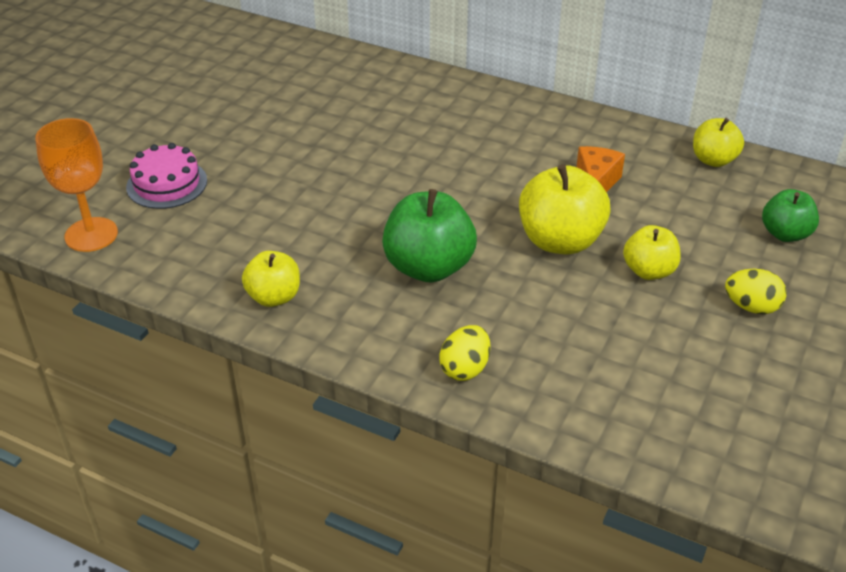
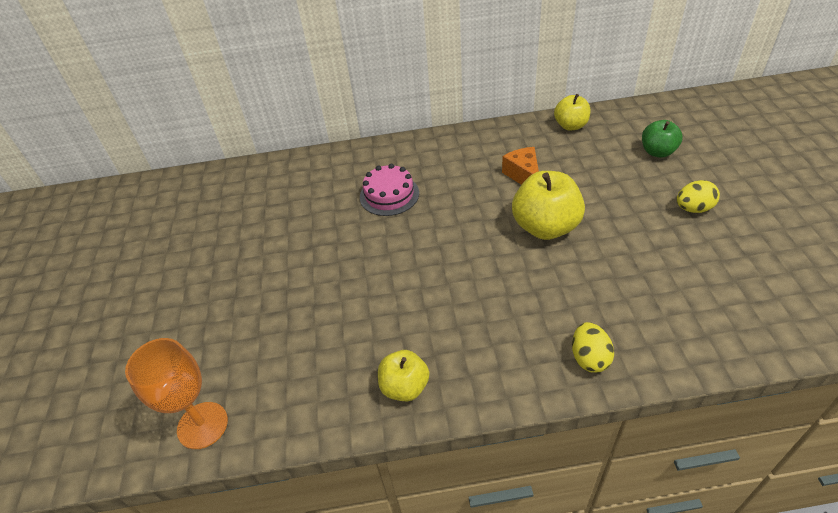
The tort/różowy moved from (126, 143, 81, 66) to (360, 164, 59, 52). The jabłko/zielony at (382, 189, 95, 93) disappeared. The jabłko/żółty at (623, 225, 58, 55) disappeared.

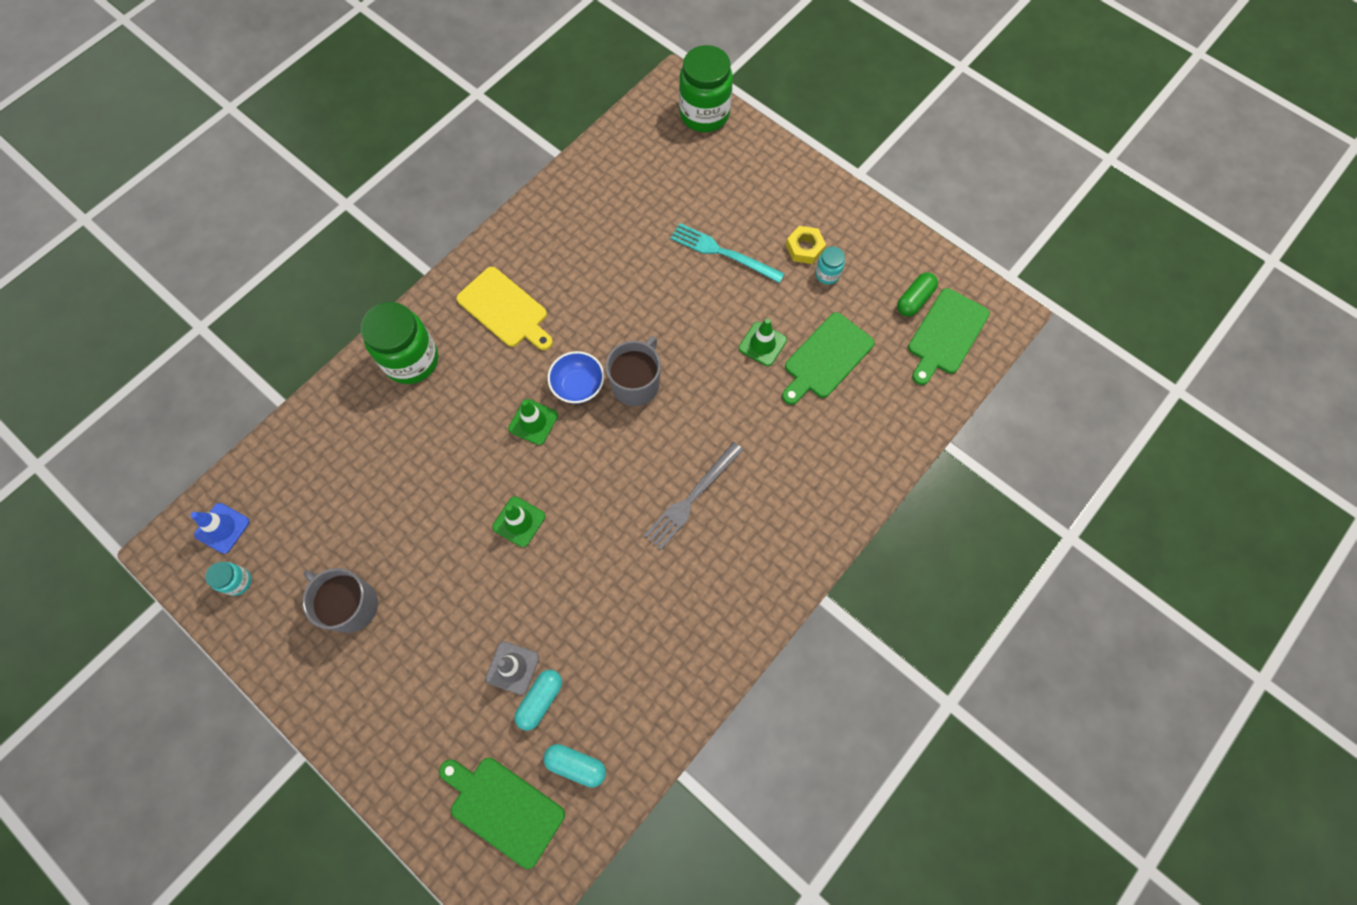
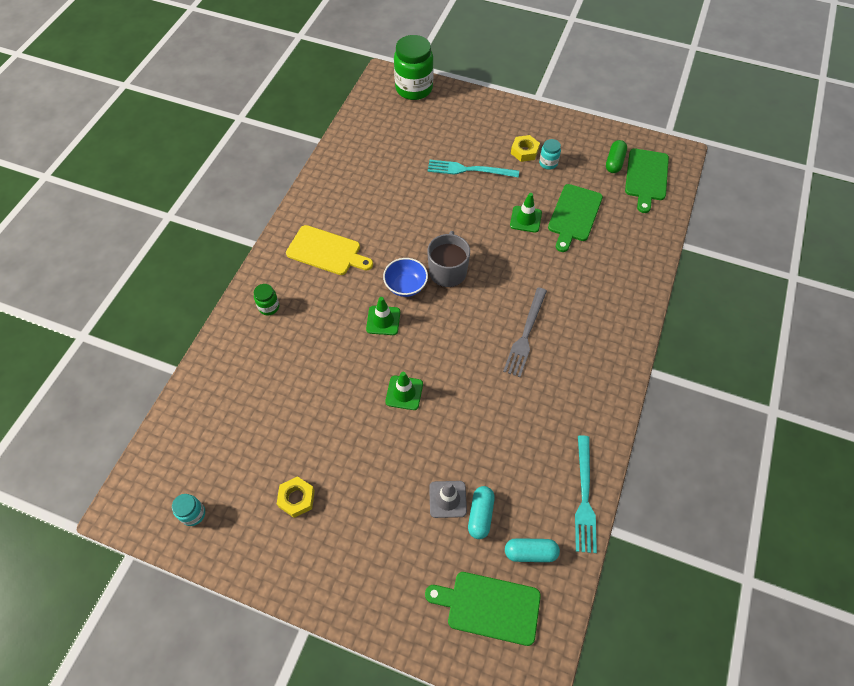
The słoik/zielony at (361, 302, 77, 82) changed to 0.47 times the size. The kubek/szary at (302, 568, 76, 65) was replaced by the nakrętka/żółty at (277, 476, 38, 42). The widelec/turkusowy at (575, 435, 22, 118) appeared. The pachołek/niebieski at (190, 503, 59, 51) disappeared.

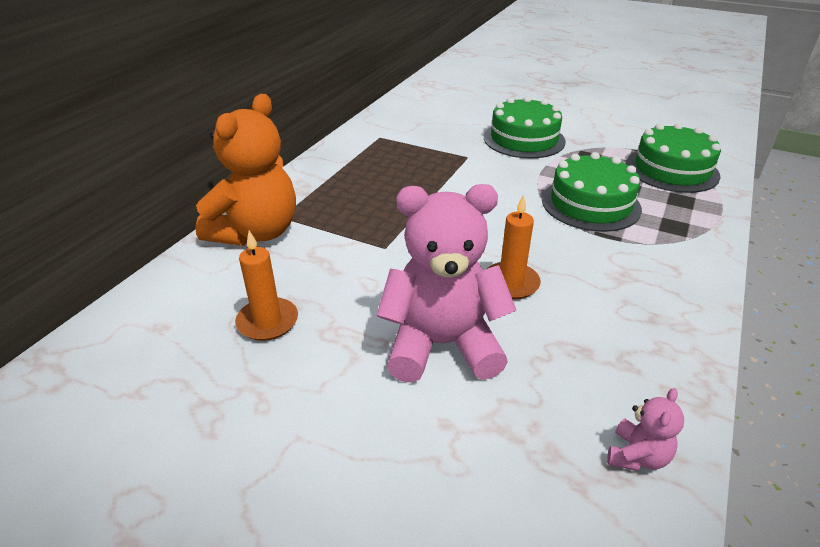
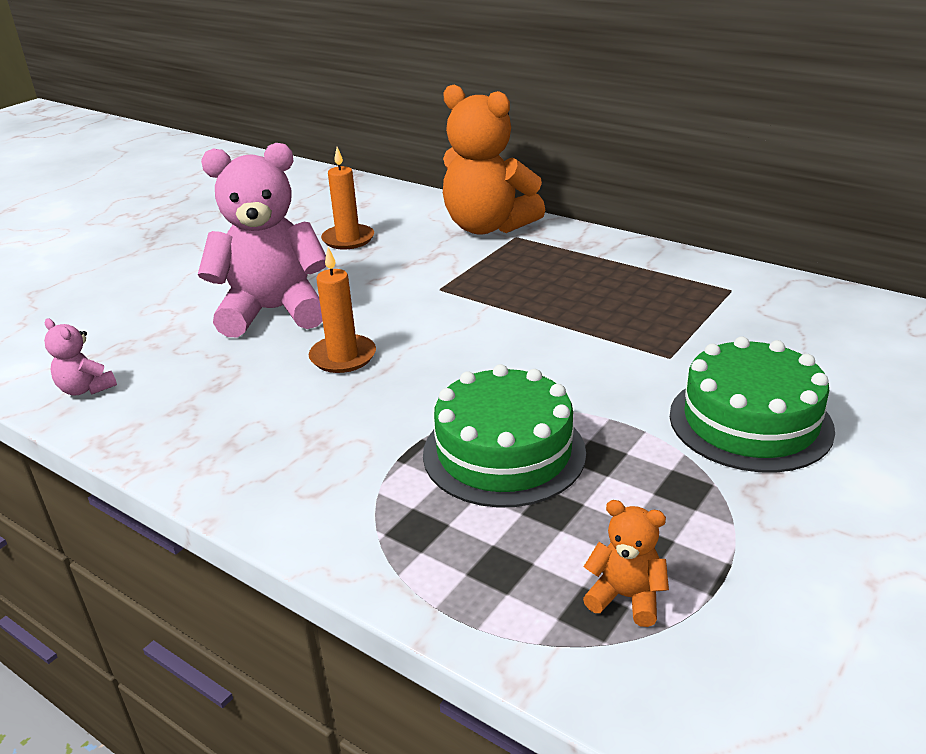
The miś/różowy at (376, 184, 141, 199) turned 105 degrees counterclockwise. The tort/zielony at (626, 123, 95, 70) was replaced by the miś/pomarańczowy at (583, 500, 86, 127).

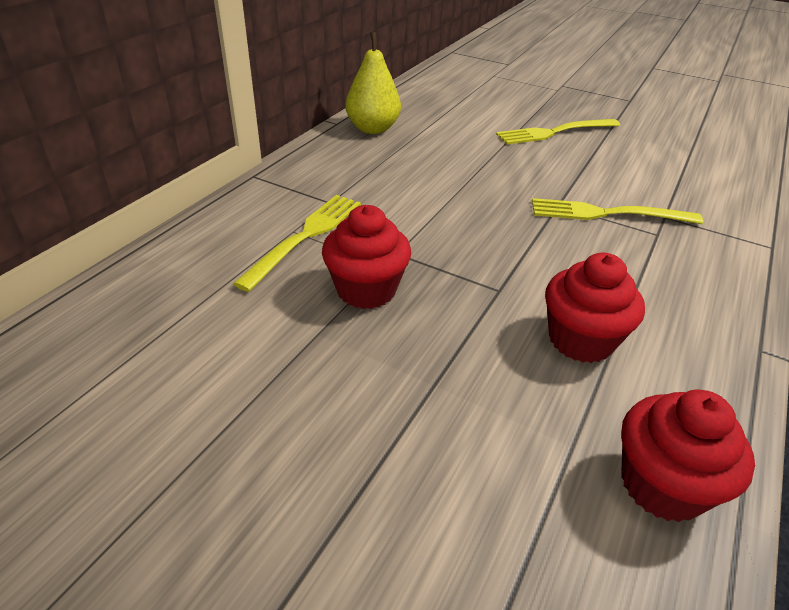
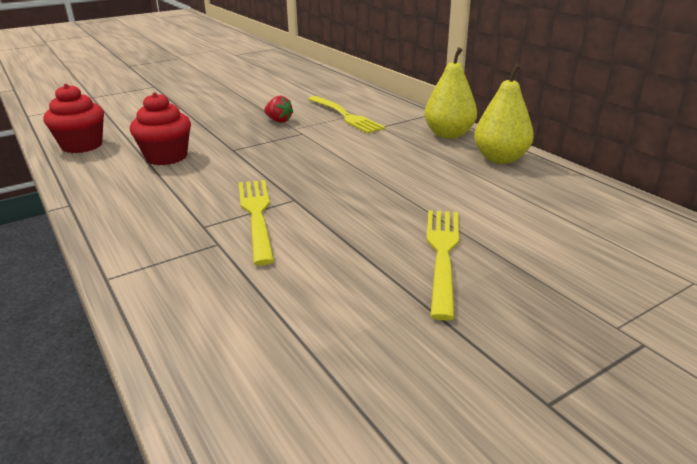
The widelec/żółty at (532, 198, 171, 26) turned 45 degrees counterclockwise. The muffinka/czerwony at (322, 205, 89, 104) was replaced by the truskawka/czerwony at (264, 96, 29, 27). The gruszka/żółty at (424, 47, 53, 92) appeared.

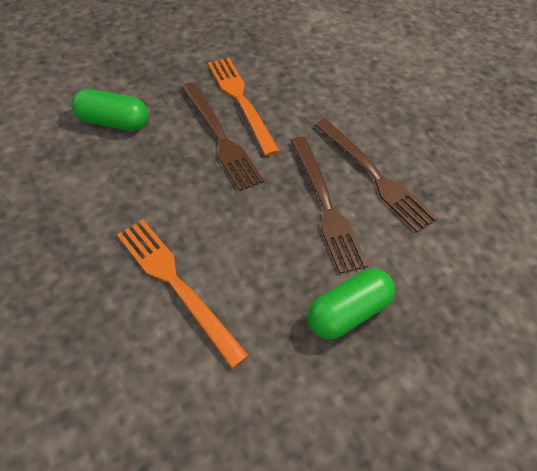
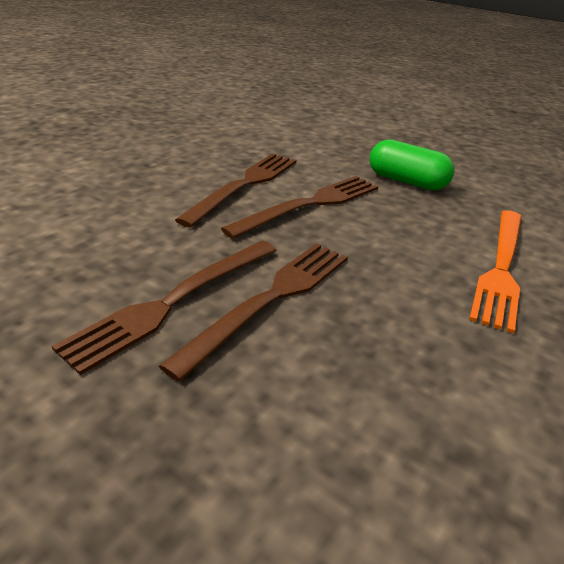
The widelec/pomarańczowy at (208, 58, 72, 98) became the widelec/brązowy at (52, 241, 225, 134). The kapsułka/zielony at (71, 89, 77, 42) disappeared.

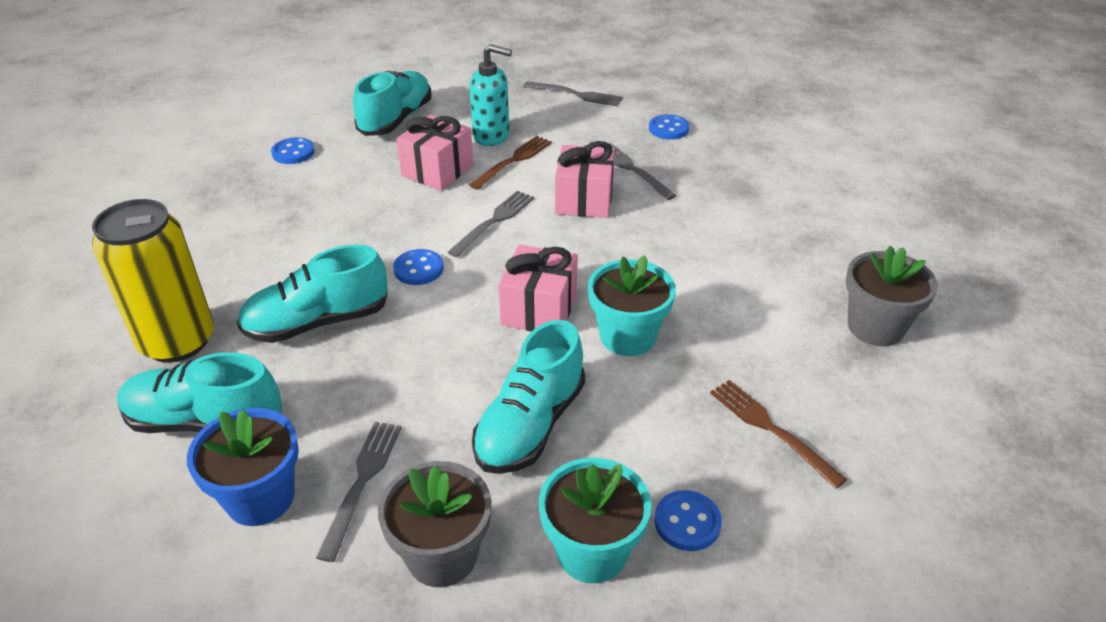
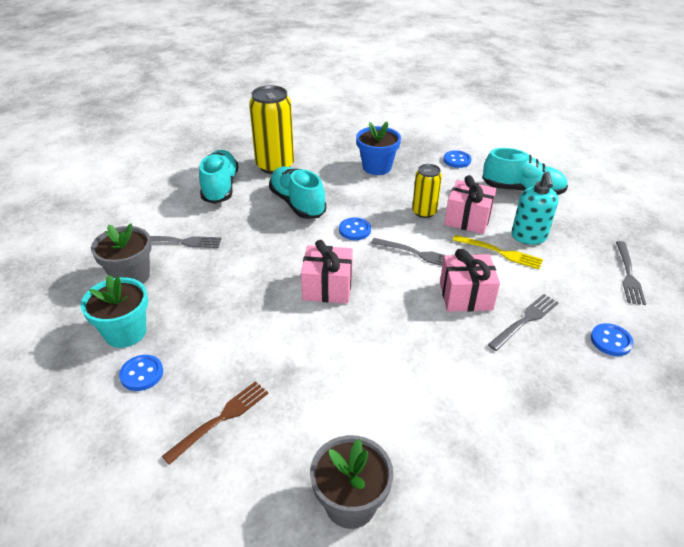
The doniczka/niebieski moved from (187, 408, 112, 118) to (356, 122, 45, 53). The puszka/żółty at (412, 164, 30, 54) appeared. The widelec/brązowy at (469, 136, 83, 54) became the widelec/żółty at (453, 235, 90, 34). The but/turkusowy at (472, 320, 113, 154) disappeared. The doniczka/turkusowy at (588, 255, 88, 101) disappeared.

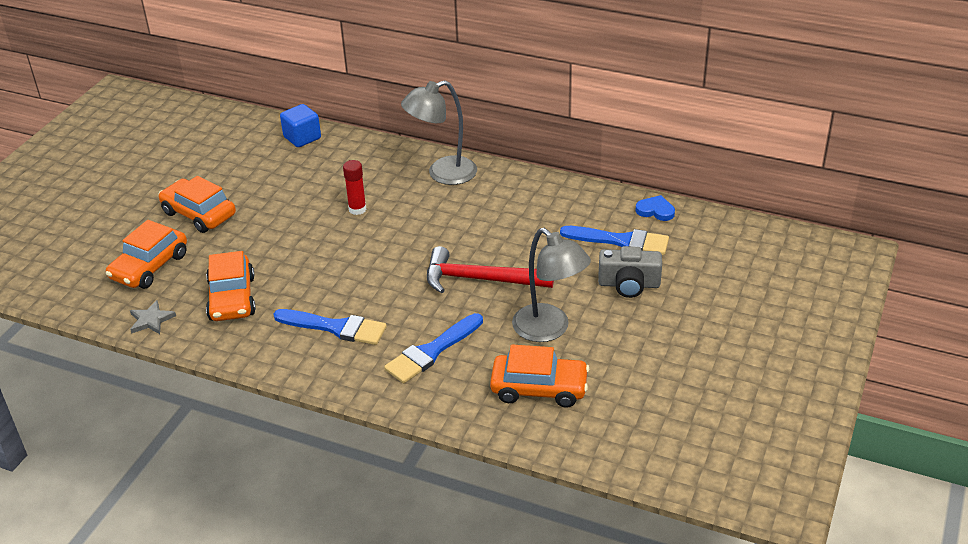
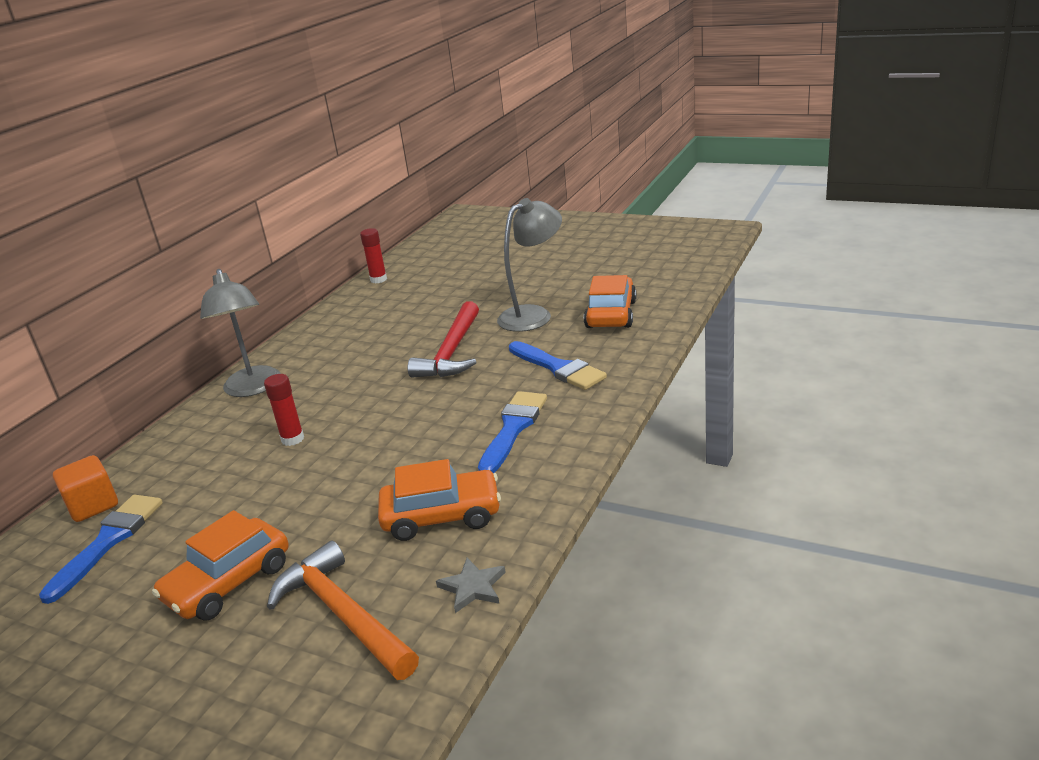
The pędzel/niebieski moved from (560, 226, 109, 29) to (39, 495, 124, 109). The sześcian/niebieski at (280, 104, 41, 43) became the sześcian/pomarańczowy at (53, 455, 65, 67). The samochód/pomarańczowy at (106, 220, 81, 69) was replaced by the młotek/pomarańczowy at (267, 541, 152, 139). The serce/niebieski at (635, 195, 40, 26) was replaced by the klej w sztyfcie/czerwony at (360, 228, 27, 56). The aparat fotograficzny/szary at (598, 246, 64, 52) disappeared.

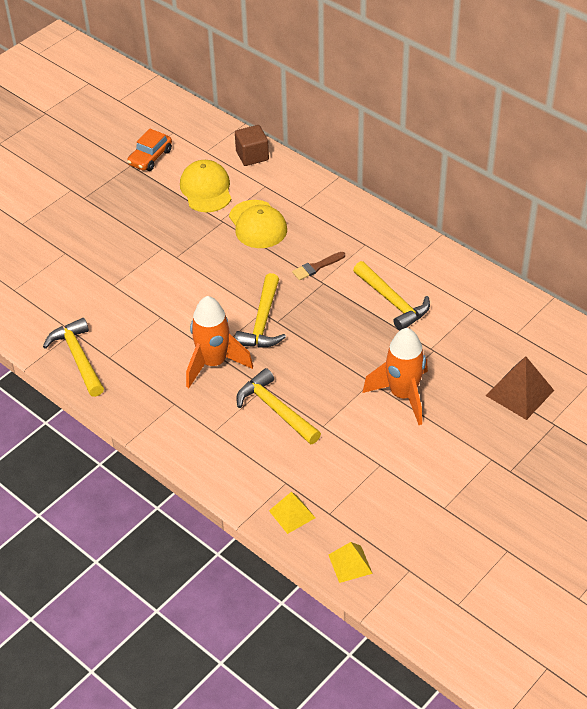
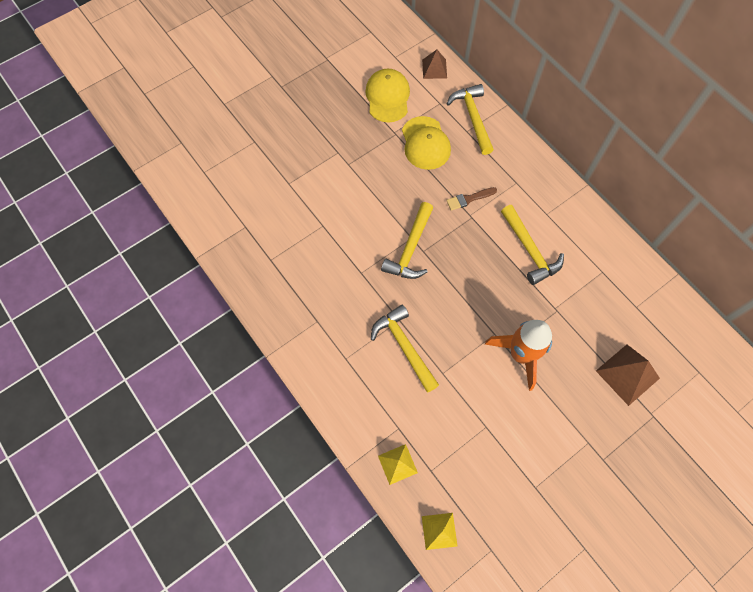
The sześcian/brązowy at (235, 125, 34, 41) was replaced by the piramida/brązowy at (422, 50, 25, 29). The młotek/żółty moved from (43, 318, 61, 79) to (446, 84, 48, 71). The samochód/pomarańczowy at (127, 129, 45, 42) disappeared. The rakieta/pomarańczowy at (186, 296, 67, 92) disappeared.

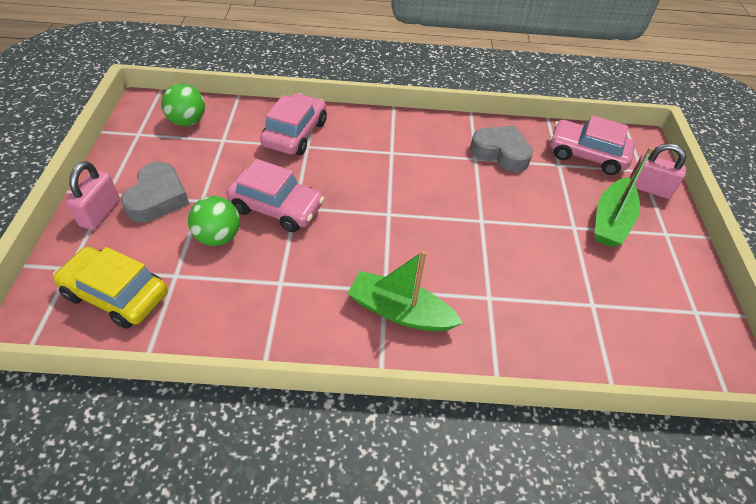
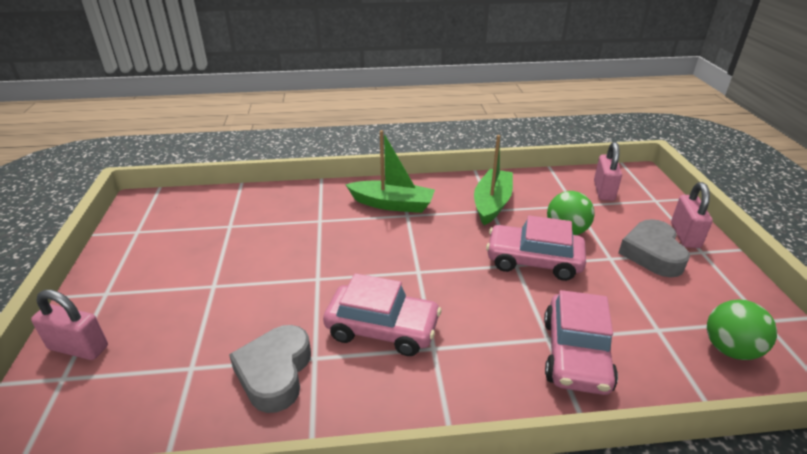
The serce/szary at (470, 126, 63, 46) turned 75 degrees clockwise. The samochód/różowy moved from (550, 115, 85, 60) to (323, 273, 118, 83). The łódka/zielony moved from (595, 147, 58, 100) to (474, 135, 39, 90). The samochód/żółty at (53, 247, 115, 82) was replaced by the kłódka/różowy at (594, 142, 28, 59).

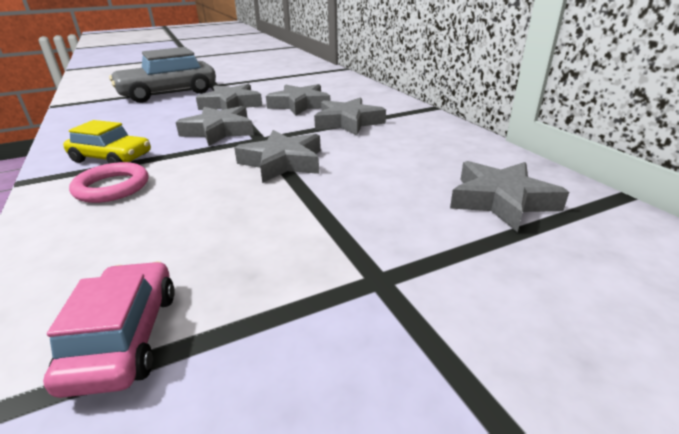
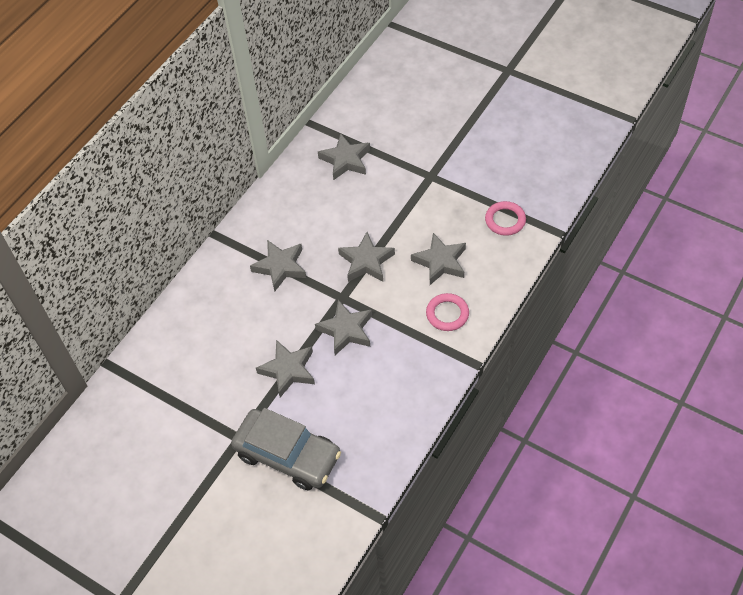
The gwiazda/szary moved from (266, 84, 64, 32) to (411, 233, 55, 52). The samochód/różowy at (43, 261, 132, 137) was replaced by the pierścień/różowy at (485, 201, 41, 35). The samochód/żółty at (63, 120, 88, 44) disappeared.

